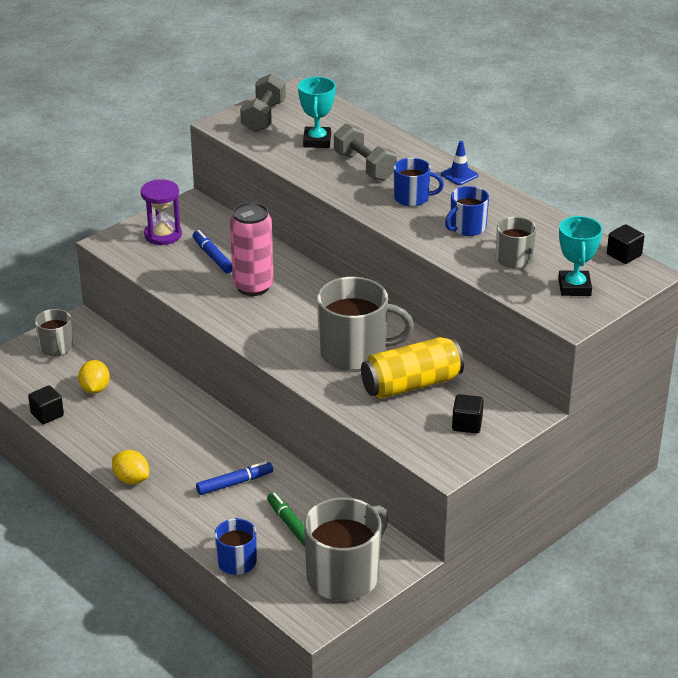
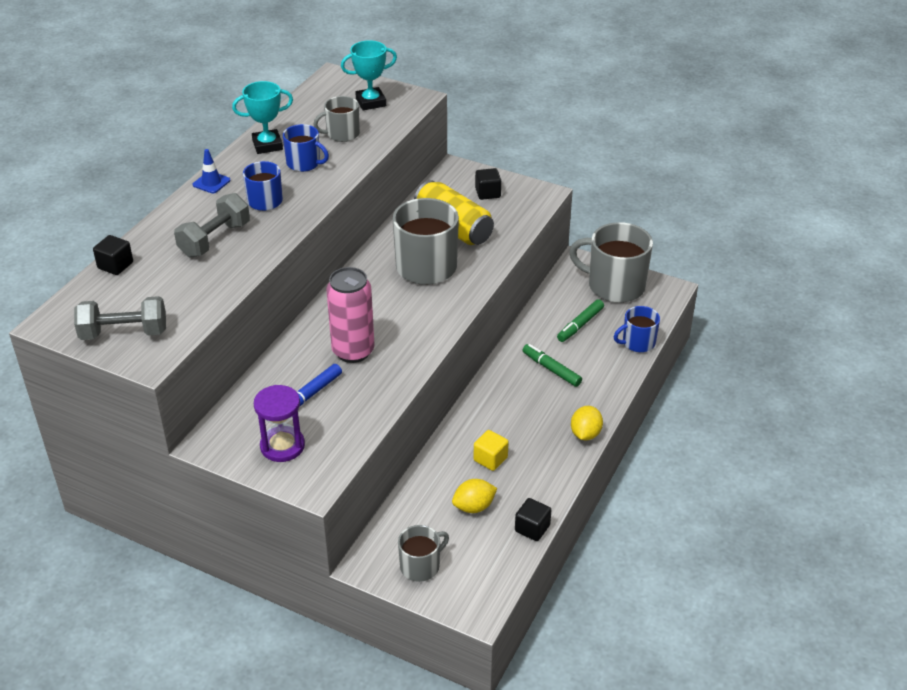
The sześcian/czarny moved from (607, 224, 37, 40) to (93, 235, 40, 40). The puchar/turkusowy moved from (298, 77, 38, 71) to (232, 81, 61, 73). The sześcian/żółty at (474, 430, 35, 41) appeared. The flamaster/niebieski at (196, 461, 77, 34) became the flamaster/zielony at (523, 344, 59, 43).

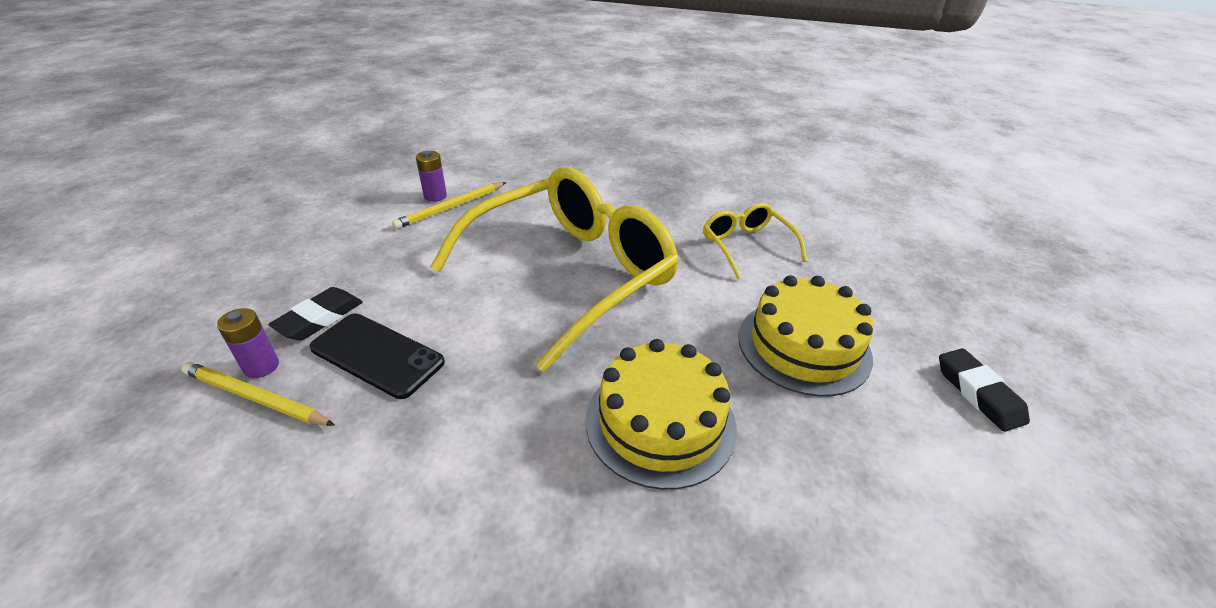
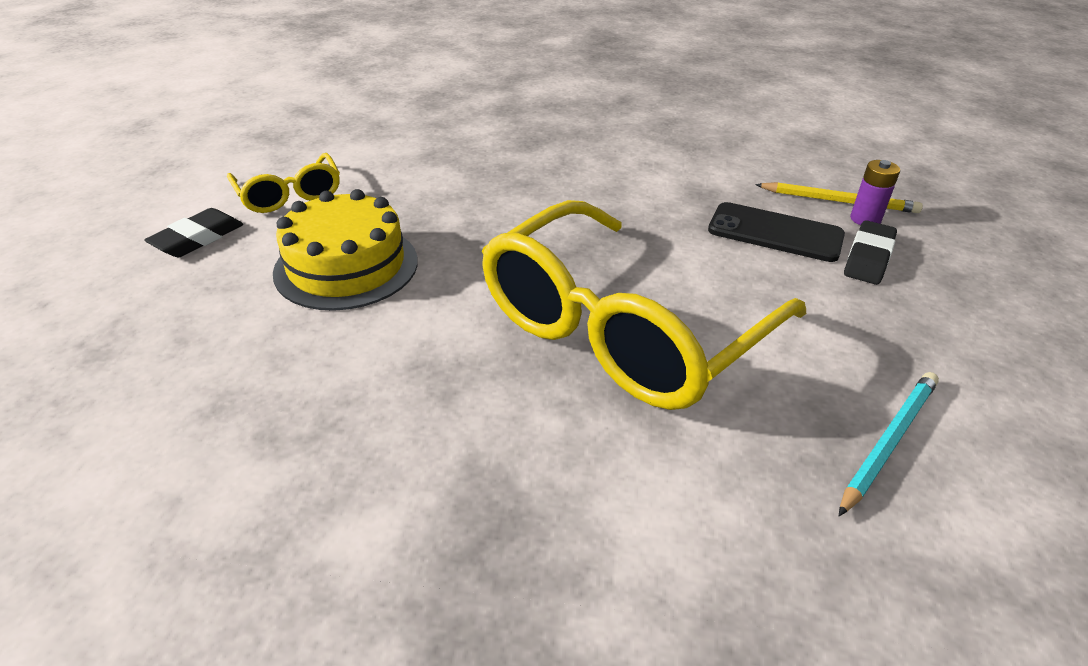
The gumka do mazania/czarny at (939, 348, 91, 84) turned 60 degrees clockwise. The okulary/żółty moved from (703, 203, 104, 76) to (227, 153, 113, 60). The ołówek/żółty at (392, 182, 114, 47) became the ołówek/turkusowy at (839, 372, 100, 144). The bateria/fioletowy at (416, 151, 31, 51) disappeared. The tort/żółty at (586, 339, 151, 151) disappeared.

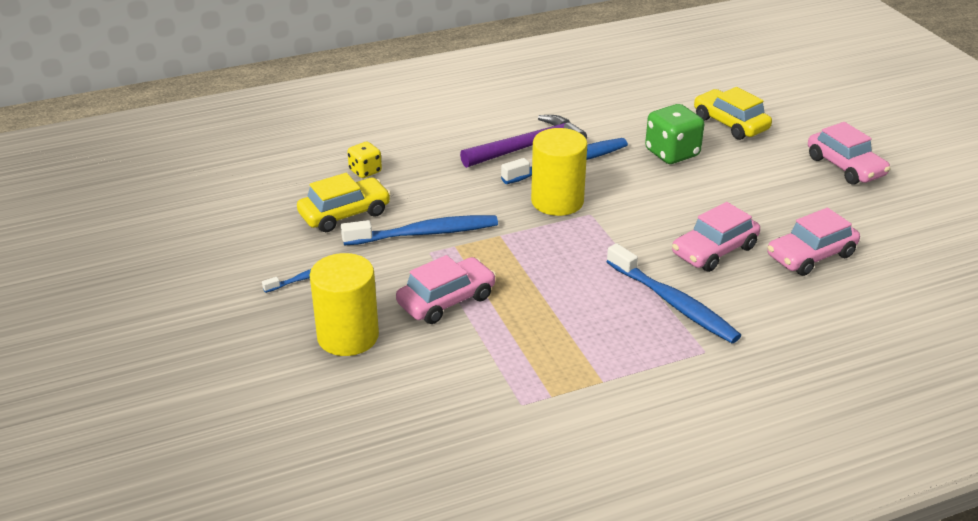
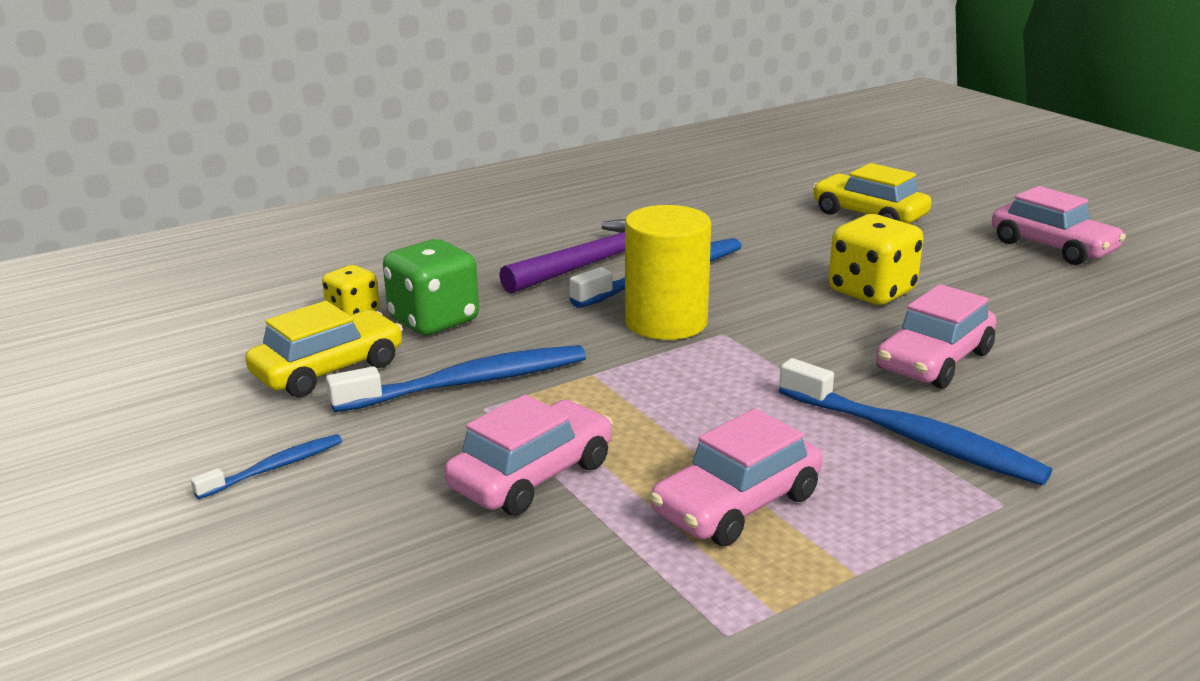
The kostka do gry/zielony moved from (645, 104, 59, 60) to (383, 239, 96, 96). The samochód/różowy moved from (767, 208, 93, 68) to (650, 409, 173, 137). The kostka do gry/żółty at (829, 214, 94, 91) appeared. The walec/żółty at (310, 253, 69, 103) disappeared.

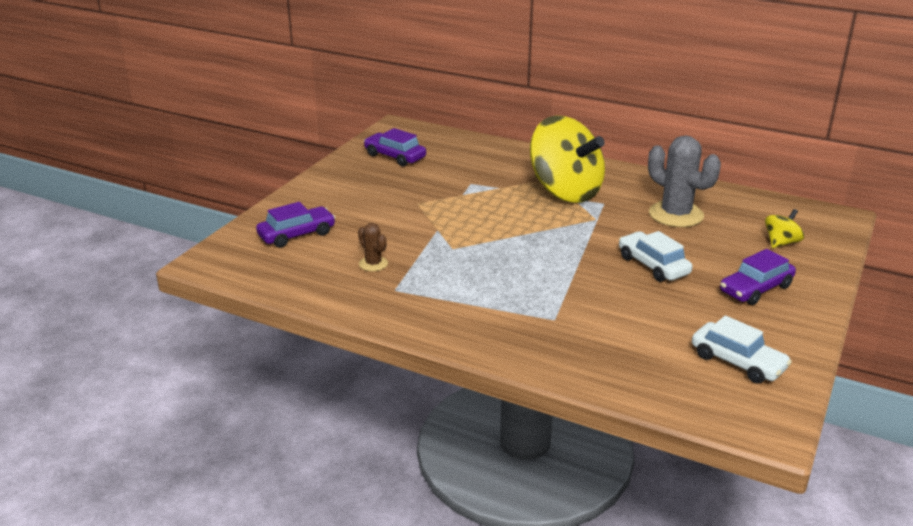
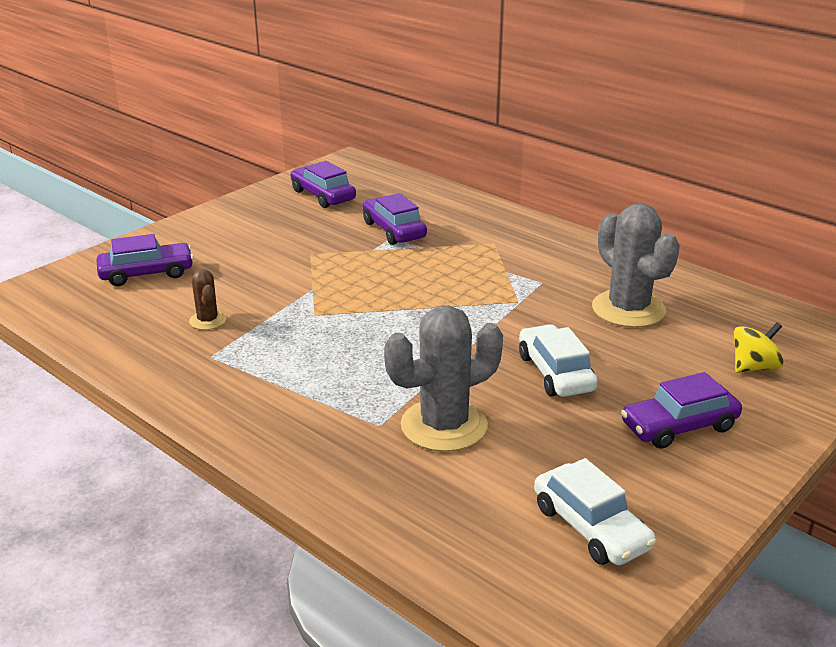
The samochód/fioletowy at (363, 193, 64, 52) appeared. The kaktus/szary at (384, 305, 119, 147) appeared. The bączek/żółty at (530, 116, 75, 87) disappeared.

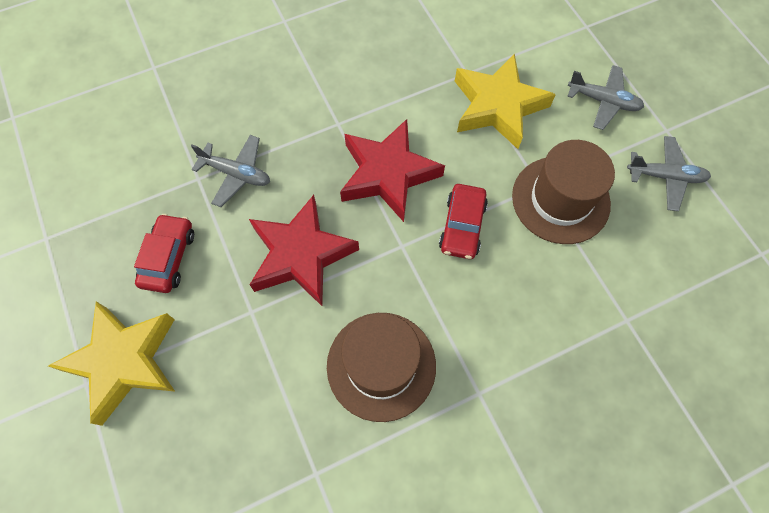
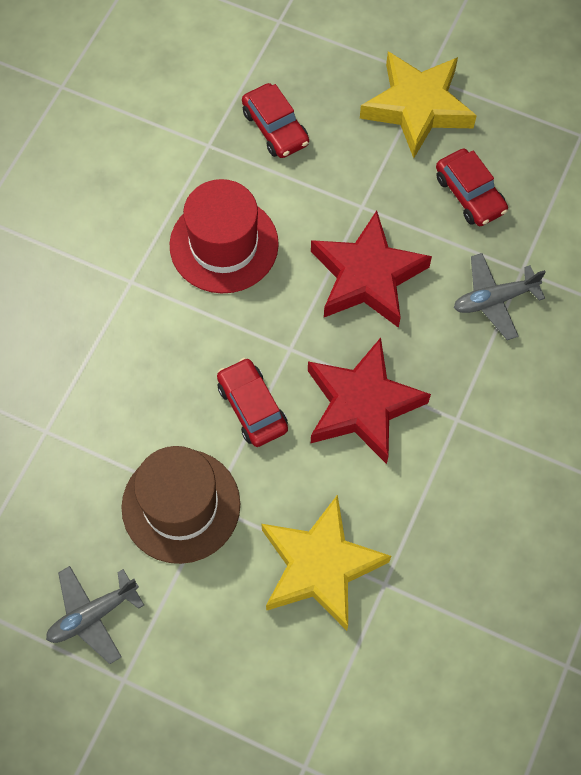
The kapelusz/brązowy at (327, 313, 109, 109) became the kapelusz/czerwony at (170, 179, 109, 114). The samochód/czerwony at (242, 83, 67, 75) appeared. The samolot/szary at (567, 65, 77, 65) disappeared.

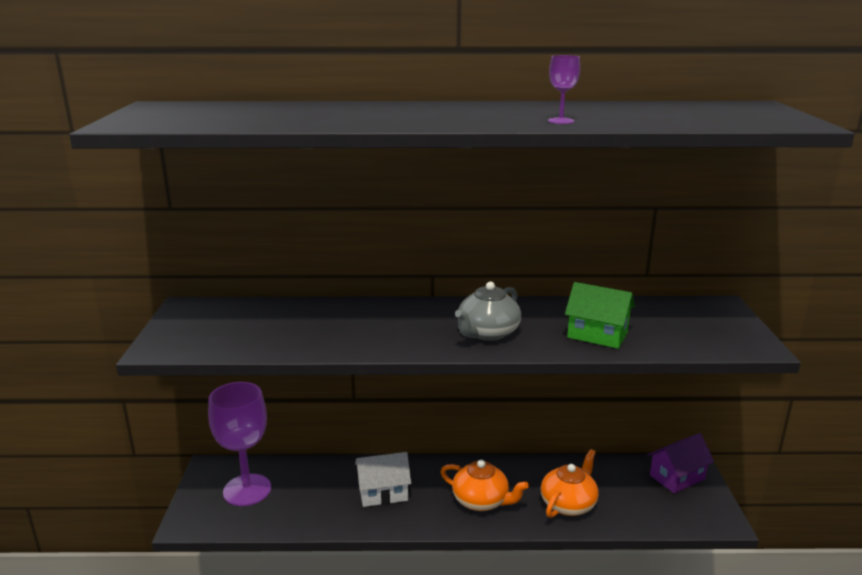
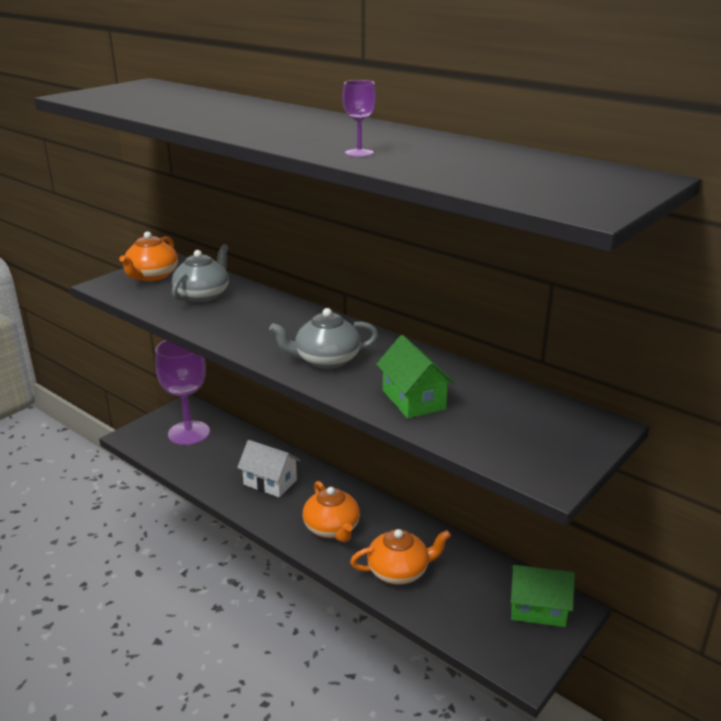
The imbryk/pomarańczowy at (119, 231, 59, 50) appeared. The imbryk/szary at (172, 244, 57, 58) appeared. The domek/fioletowy at (647, 433, 67, 61) became the domek/zielony at (511, 565, 64, 62).

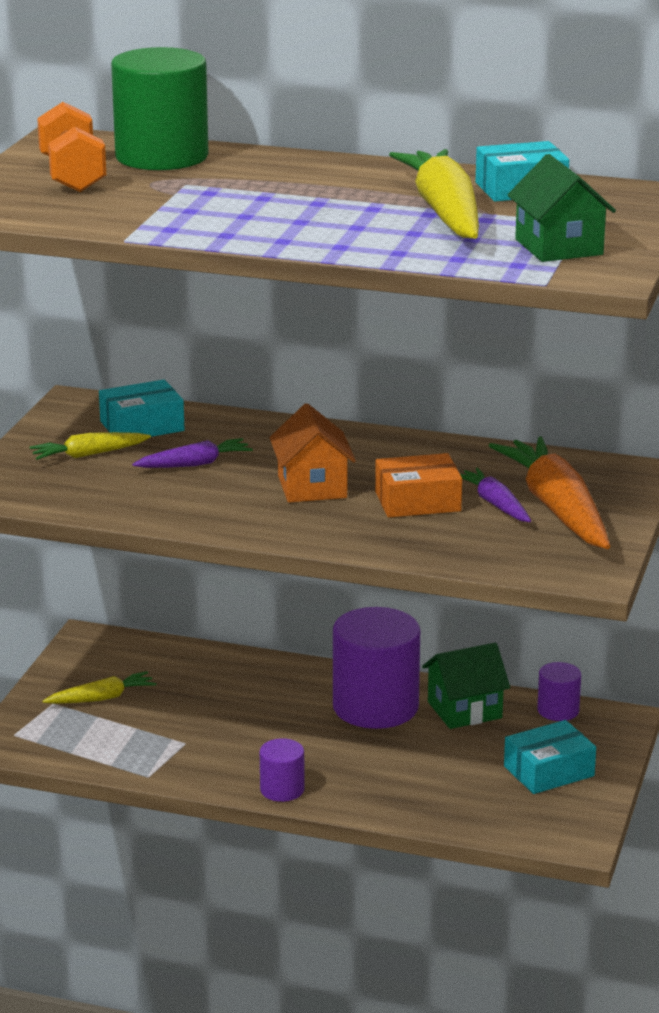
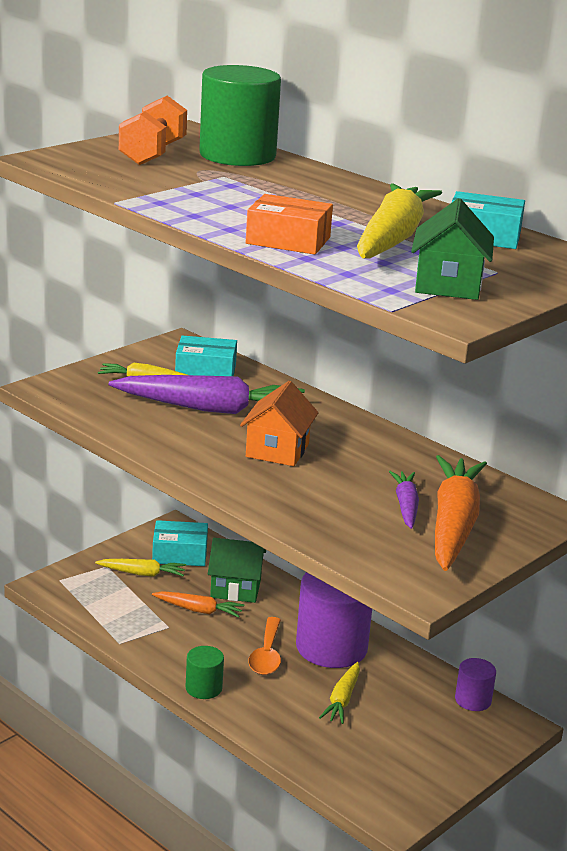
The marchewka/fioletowy at (132, 438, 121, 30) changed to 1.95 times the size. The pudełko/turkusowy moved from (504, 720, 92, 74) to (152, 520, 56, 46). The marchewka/pomarańczowy at (152, 591, 92, 27) appeared. The walec/fioletowy at (260, 738, 45, 64) became the walec/zielony at (186, 646, 38, 53). The domek/zielony moved from (422, 643, 88, 86) to (208, 538, 58, 65). The pudełko/pomarańczowy moved from (375, 453, 87, 65) to (246, 194, 87, 61). The łyżka/pomarańczowy at (248, 617, 33, 58) appeared. The marchewka/żółty at (319, 662, 41, 62) appeared.

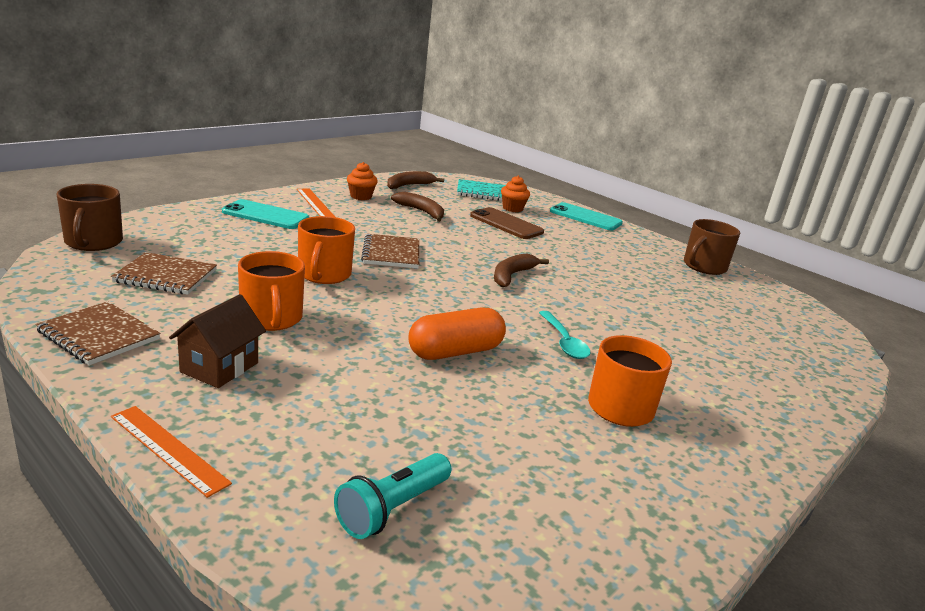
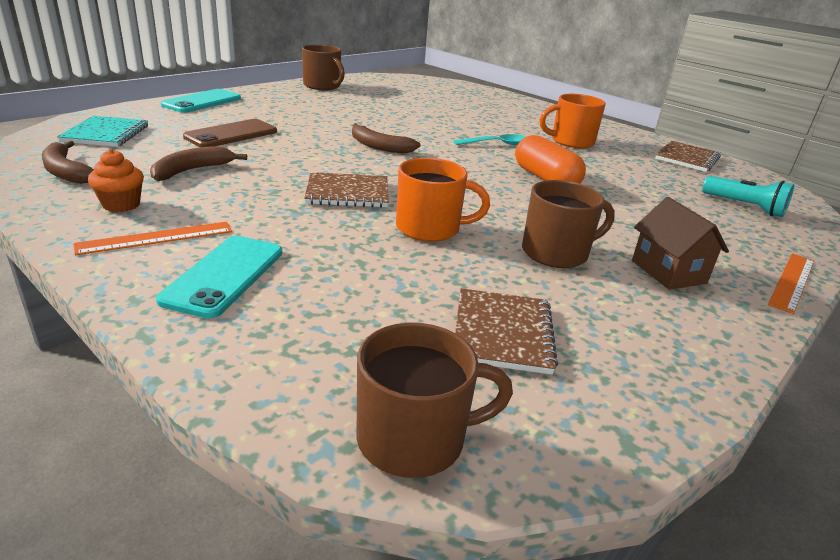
The kubek/pomarańczowy at (238, 251, 67, 80) became the kubek/brązowy at (522, 180, 93, 88). The domek/brązowy at (169, 294, 97, 94) turned 45 degrees clockwise. The zeszyt/brązowy moved from (35, 301, 126, 64) to (655, 141, 66, 31). The muffinka/pomarańczowy at (501, 176, 29, 36) disappeared.

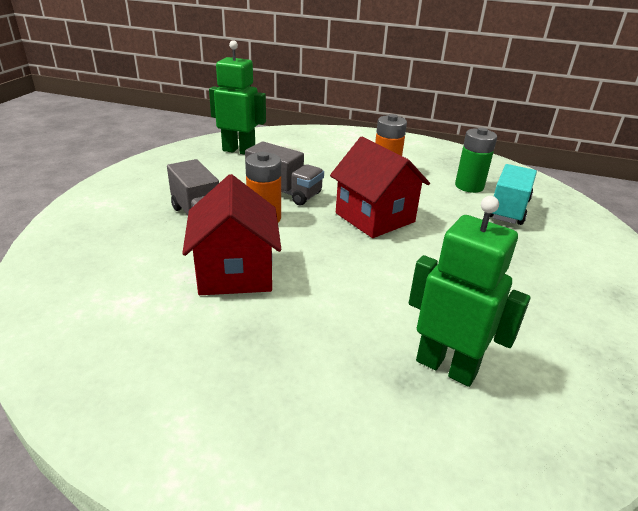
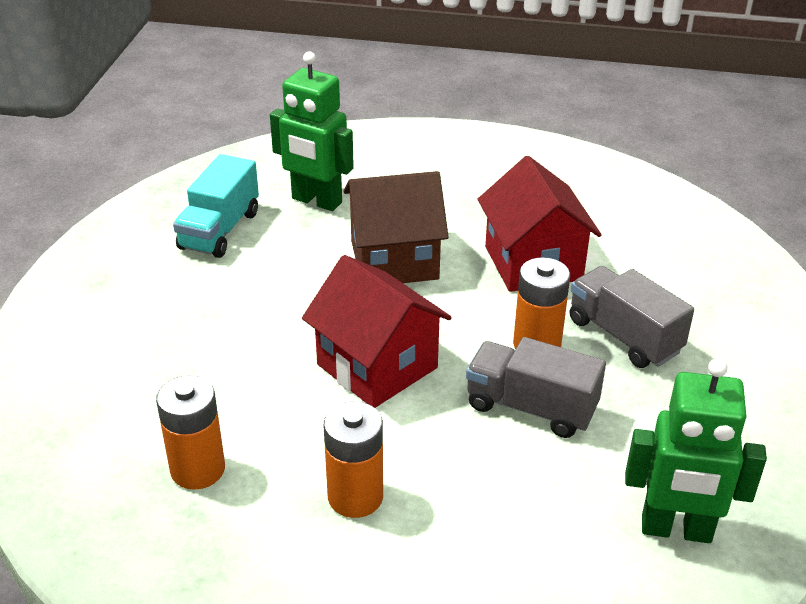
The bateria/zielony at (455, 127, 42, 66) became the bateria/pomarańczowy at (156, 375, 69, 115). The ciężarówka/turkusowy moved from (490, 164, 47, 61) to (173, 154, 86, 104). The domek/brązowy at (343, 171, 106, 112) appeared.

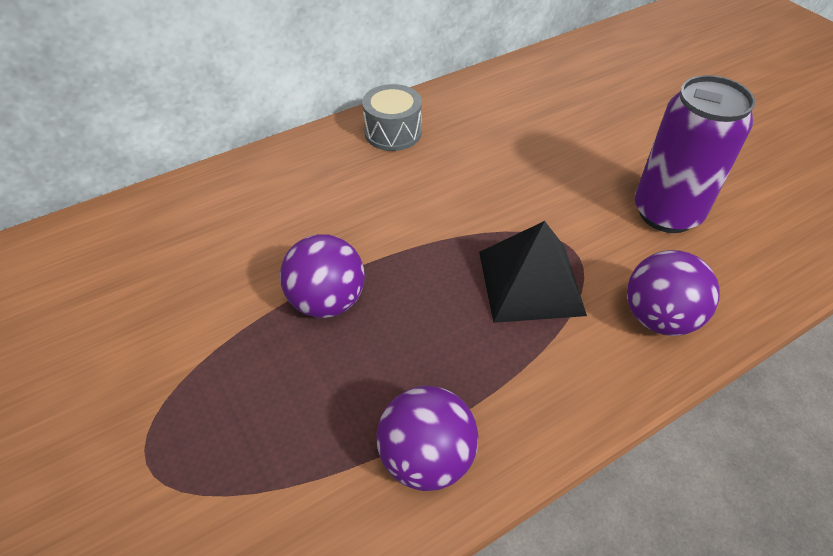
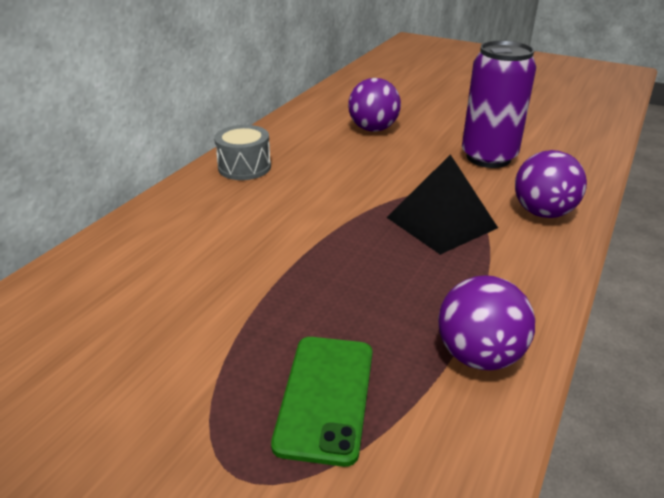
The telefon/zielony at (271, 337, 102, 130) appeared. The piłka/fioletowy moved from (280, 234, 85, 84) to (348, 78, 53, 54).

